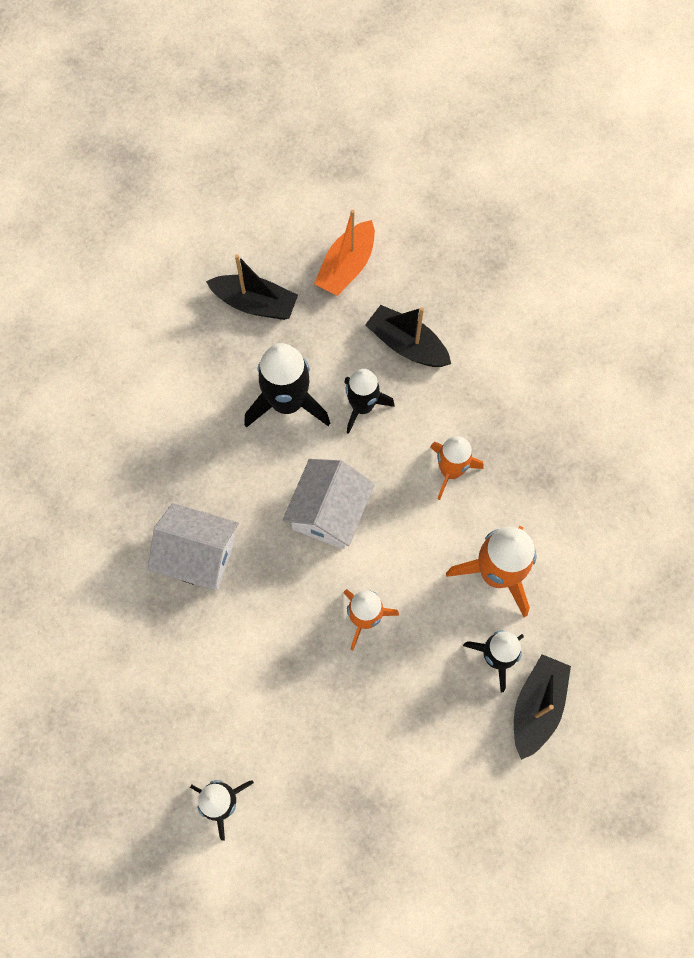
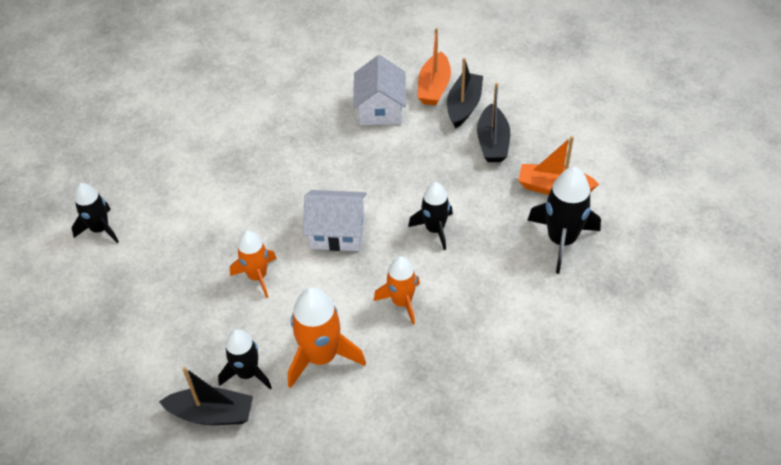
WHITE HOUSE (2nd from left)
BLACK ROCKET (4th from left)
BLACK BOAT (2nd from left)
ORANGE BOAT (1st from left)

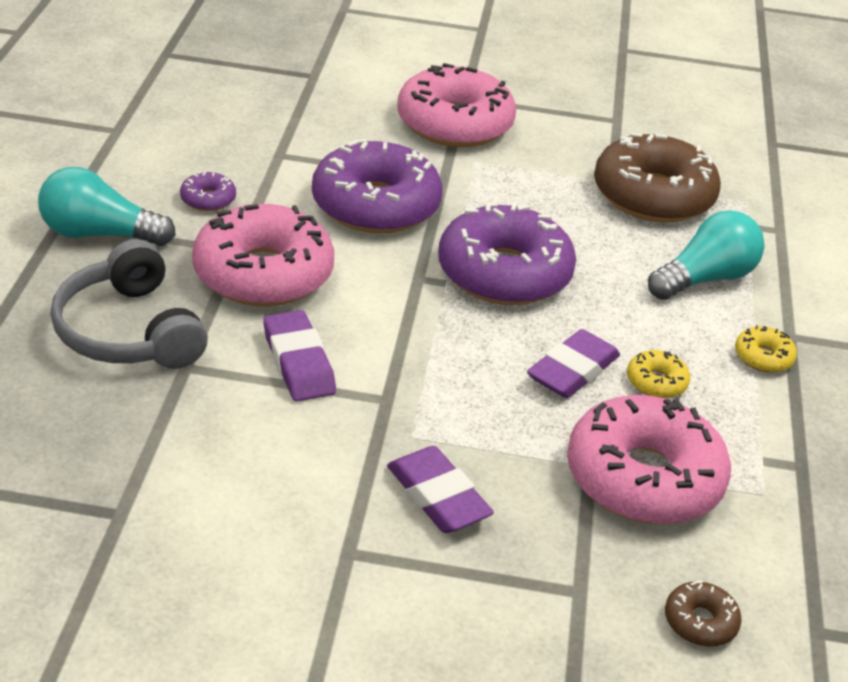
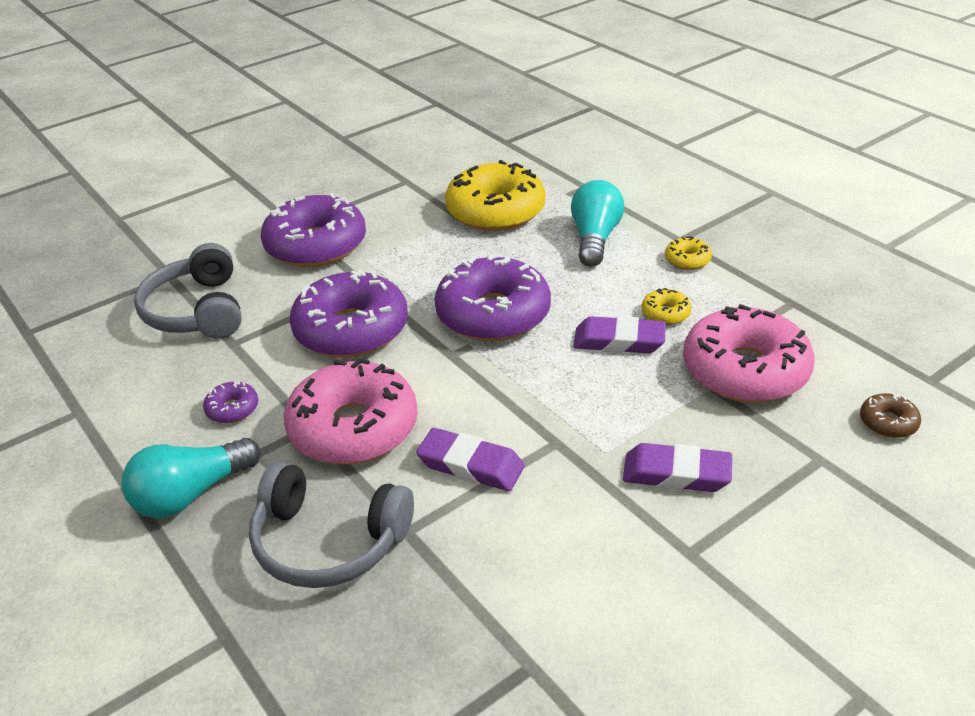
PURPLE DONUT (2nd from left)
PURPLE ERASER (2nd from left)
YELLOW DONUT (1st from left)
GREY HEADPHONES (1st from left)

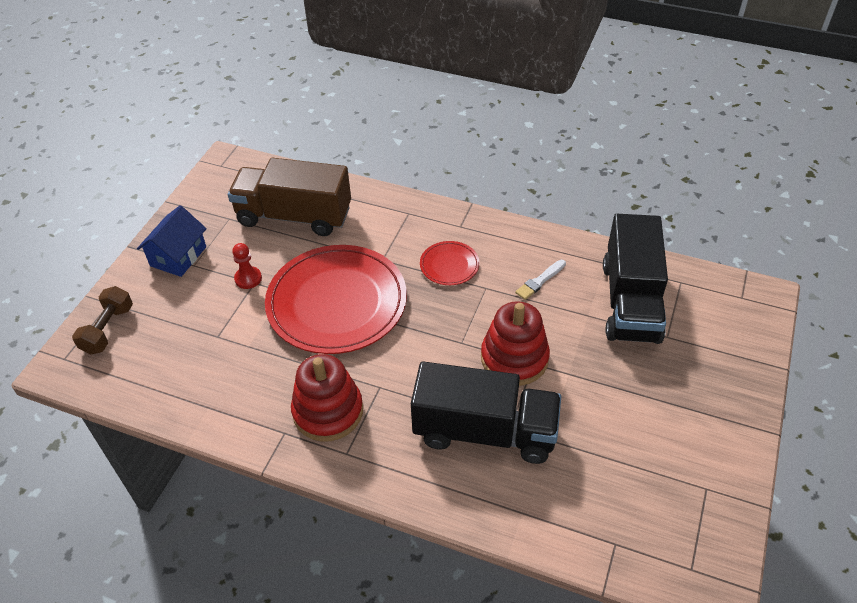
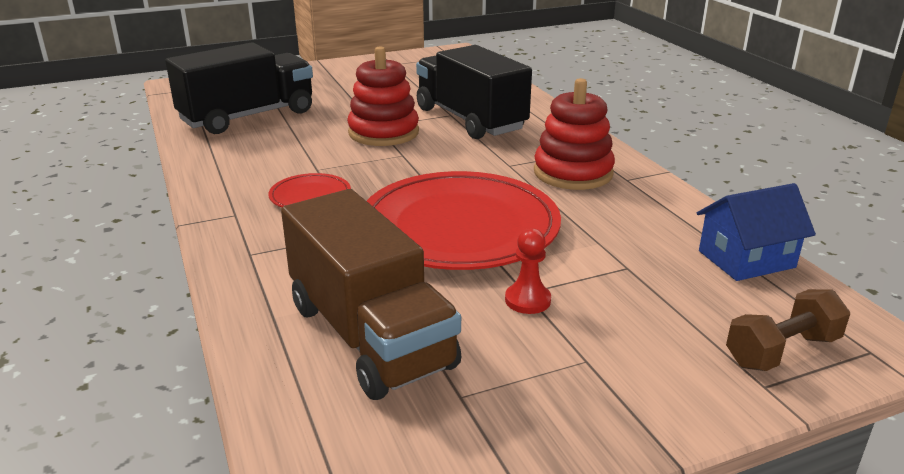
BLUE HOUSE
WHITE BRUSH

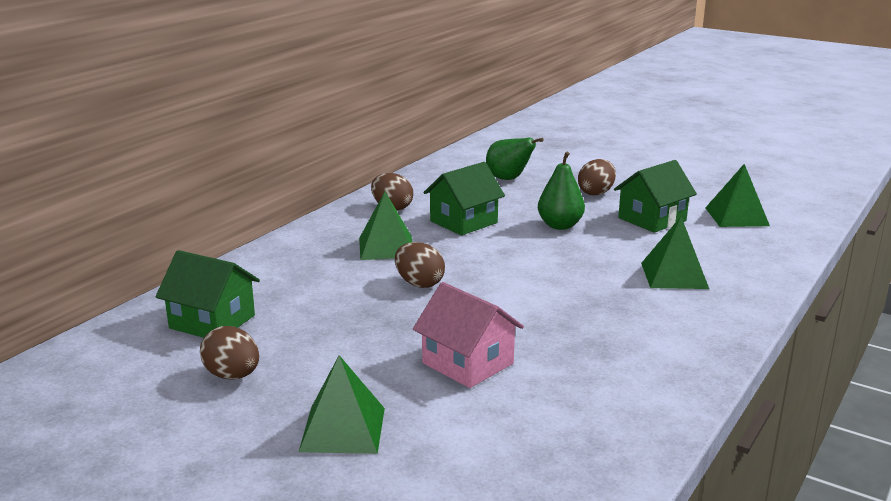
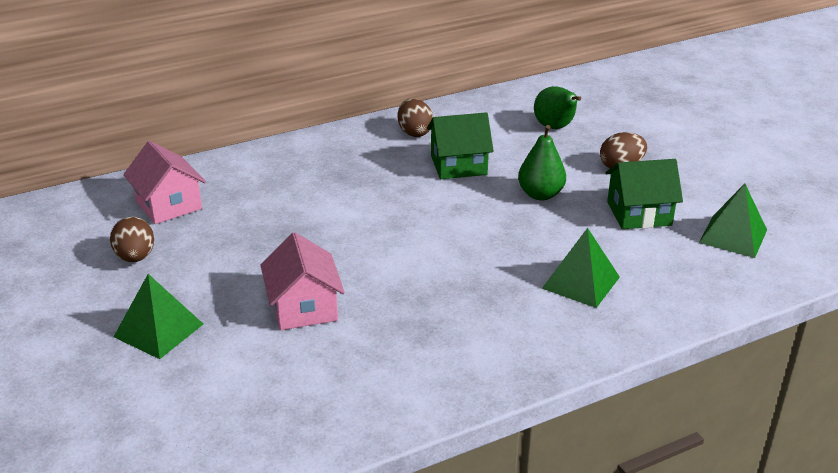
PINK HOUSE (1st from left)
GREEN PYRAMID (2nd from left in the first image)
BROWN EGG (3rd from left in the first image)

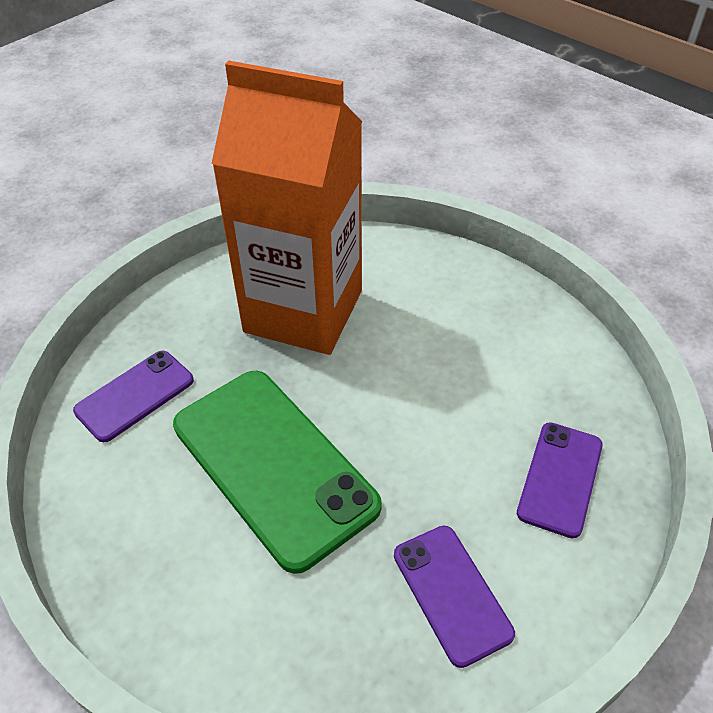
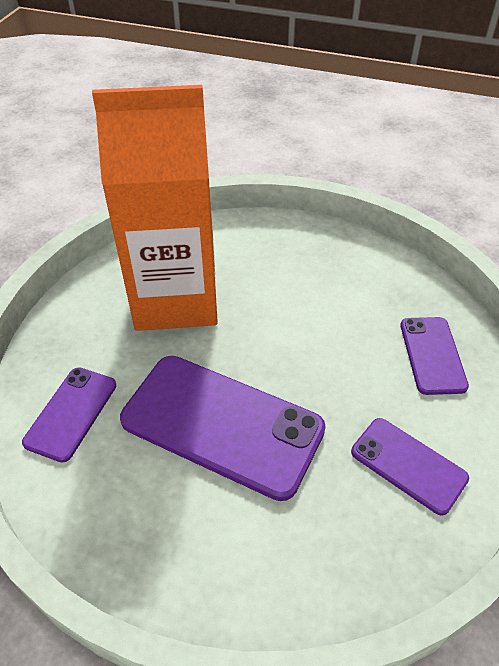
PURPLE PHONE (2nd from left)

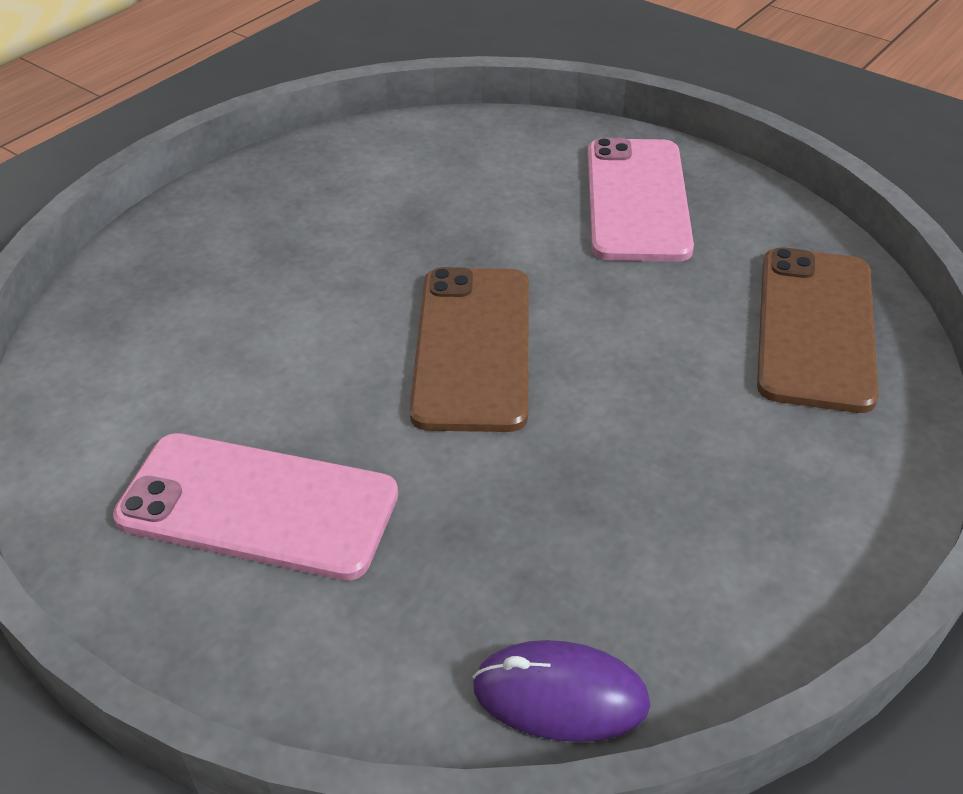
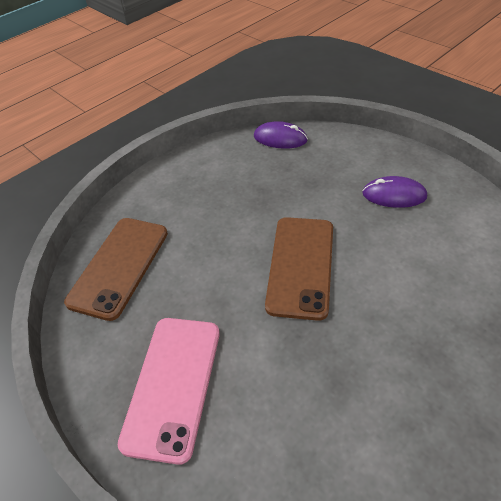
PURPLE MOUSE (2nd from left)

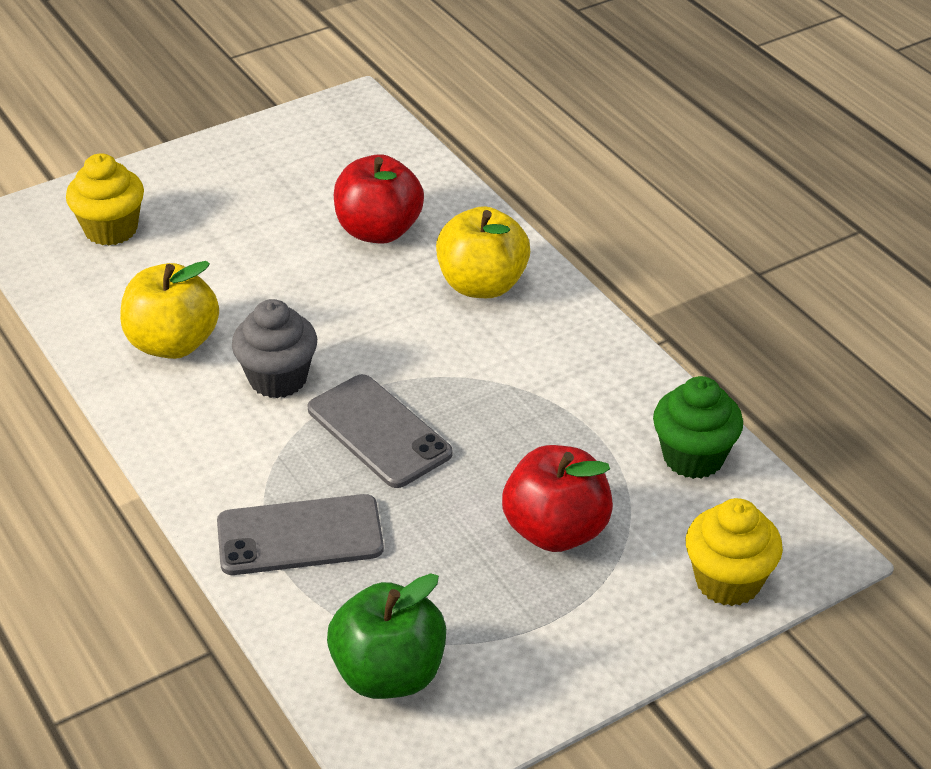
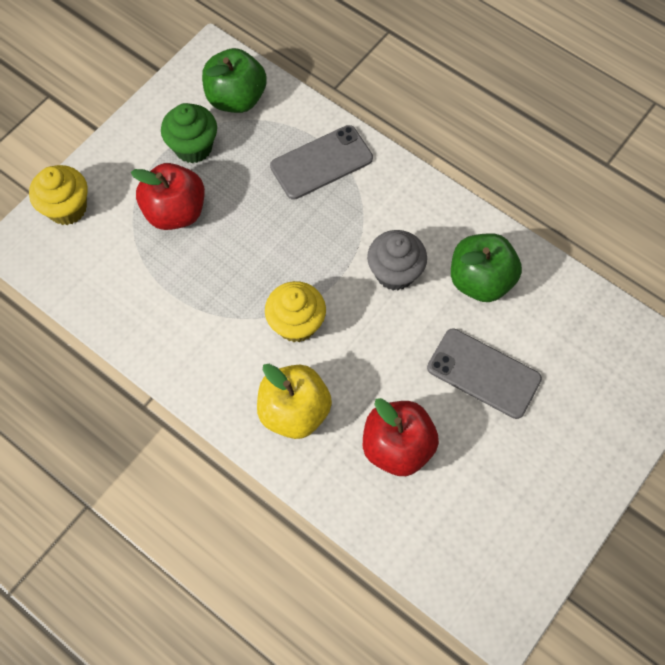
YELLOW CUPCAKE (2nd from left)
GREEN APPLE (2nd from left)
GREY PHONE (2nd from left)
GREEN CUPCAKE

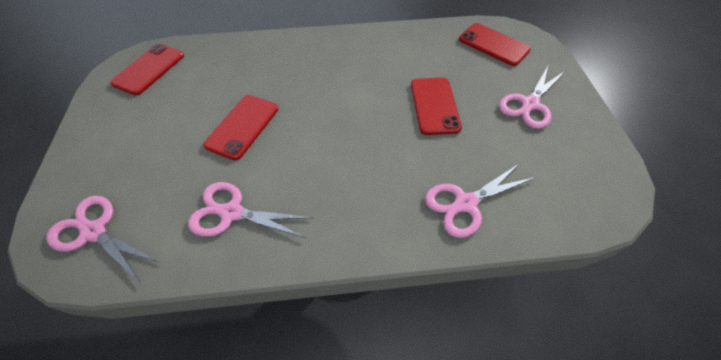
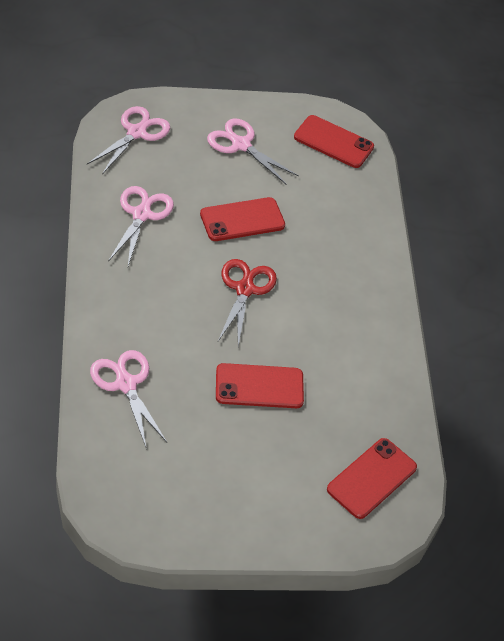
RED PHONE (1st from left)
PINK SCISSORS (4th from left)
RED SCISSORS

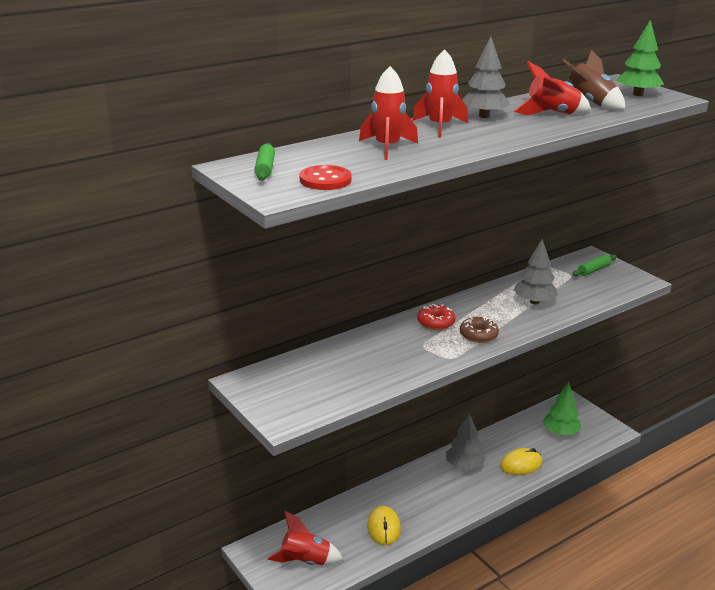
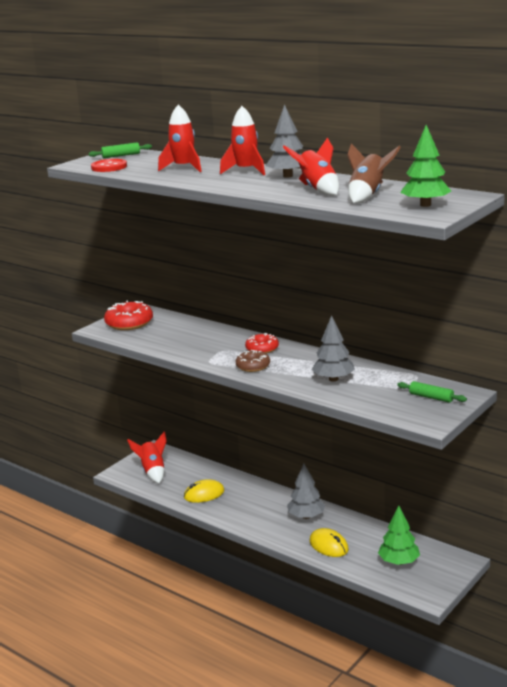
RED DONUT (1st from left)

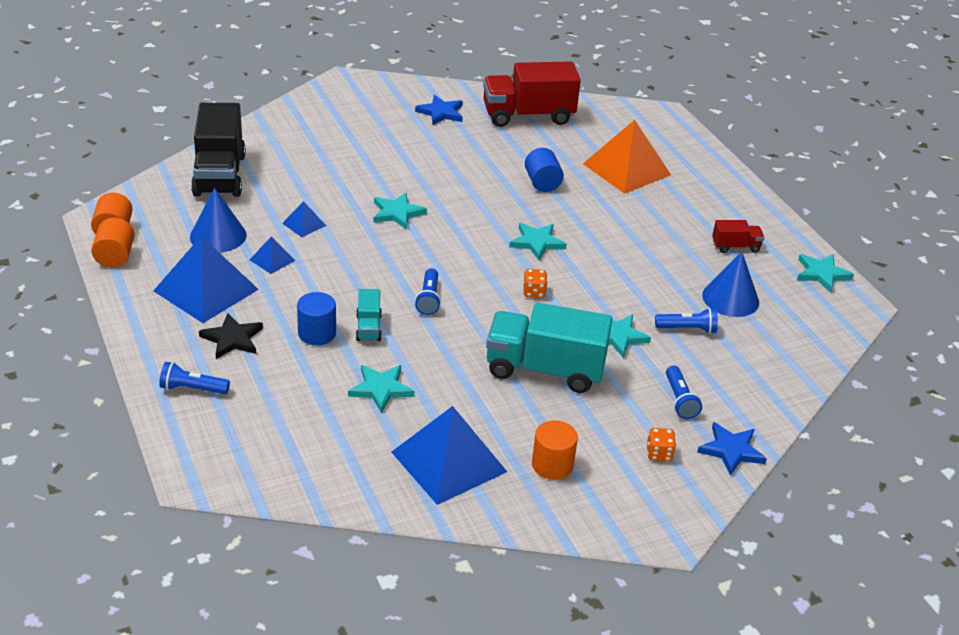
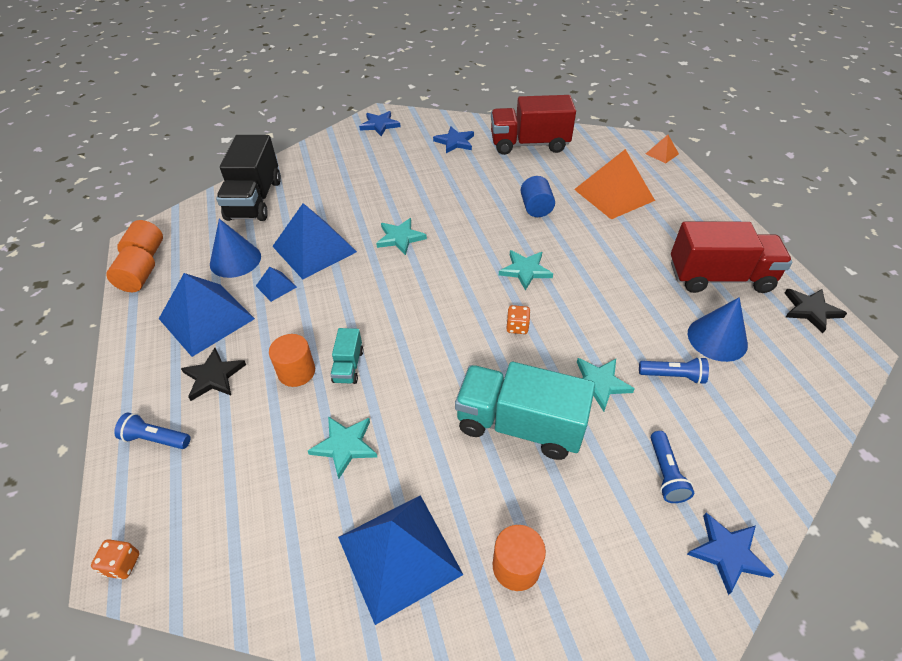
BLUE PYRAMID (3rd from left)
ORANGE CYLINDER (3rd from left)
BLUE FLASHLIGHT (2nd from left in the first image)
ORANGE DICE (1st from left)
RED TRUCK (2nd from left)
BLACK STAR (2nd from left)
BLUE STAR (1st from left)
ORANGE PYRAMID (2nd from left)

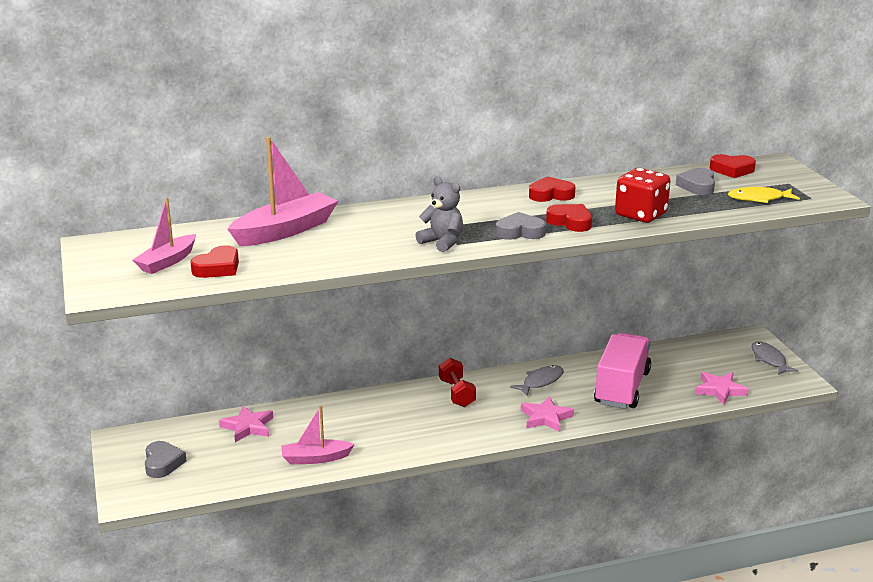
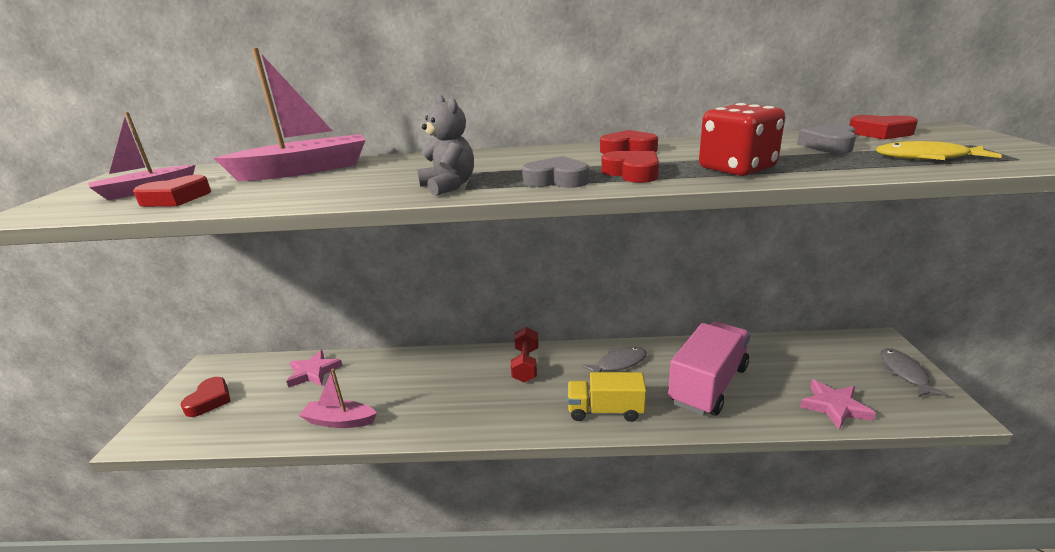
RED HEART (2nd from left)
YELLOW TRUCK

